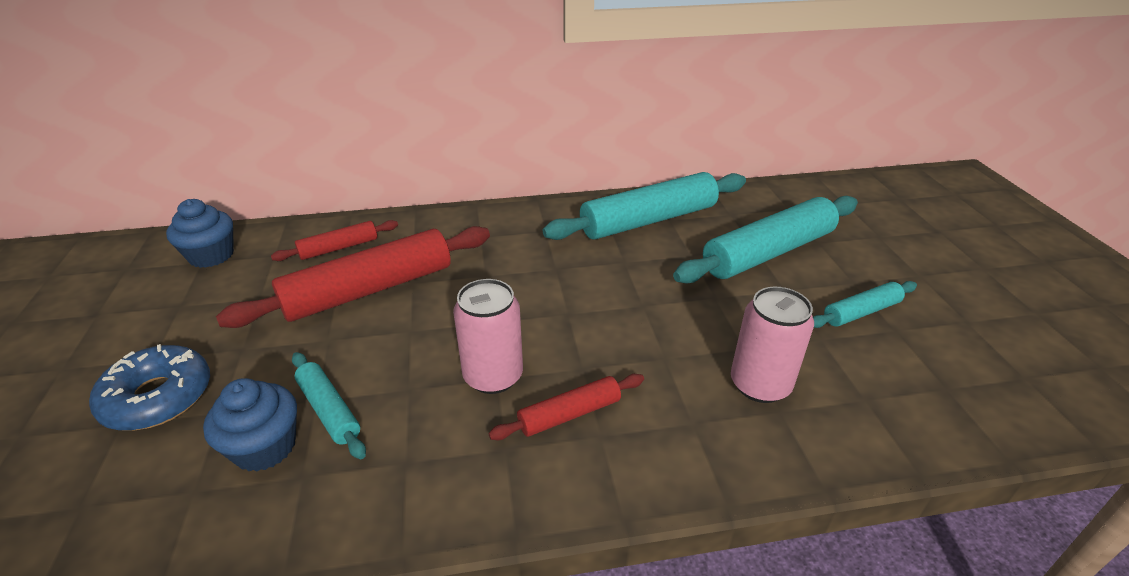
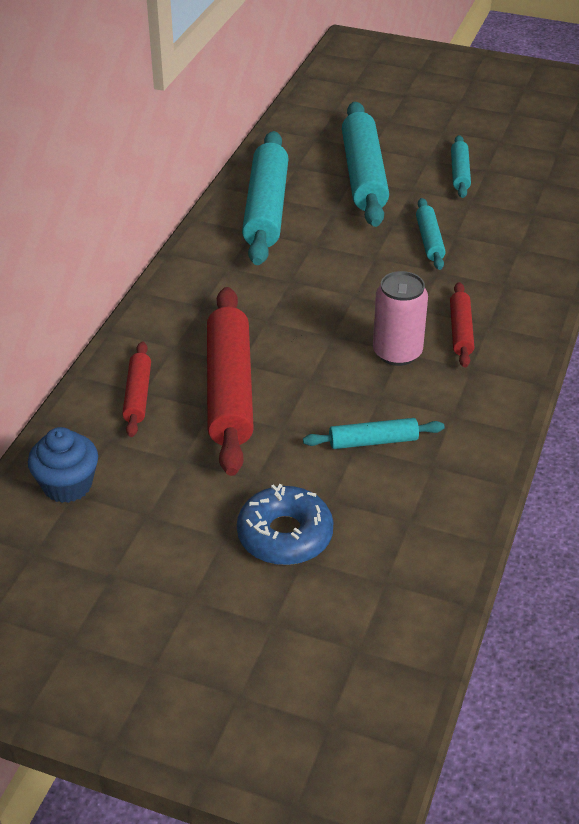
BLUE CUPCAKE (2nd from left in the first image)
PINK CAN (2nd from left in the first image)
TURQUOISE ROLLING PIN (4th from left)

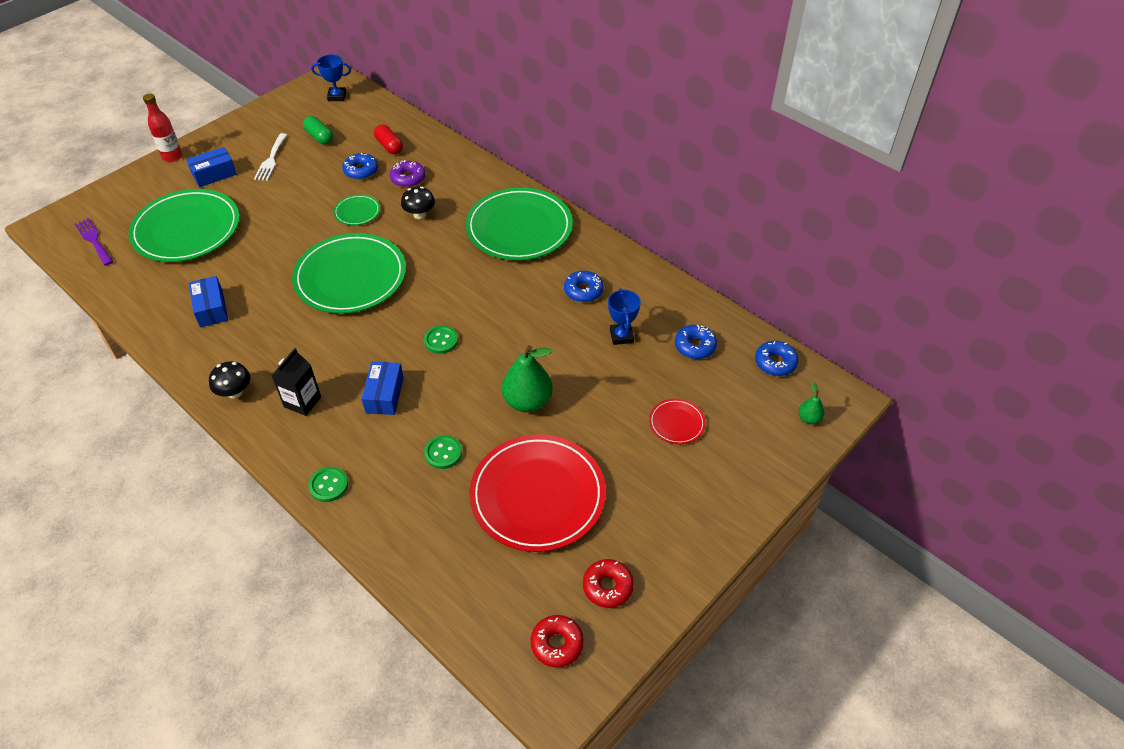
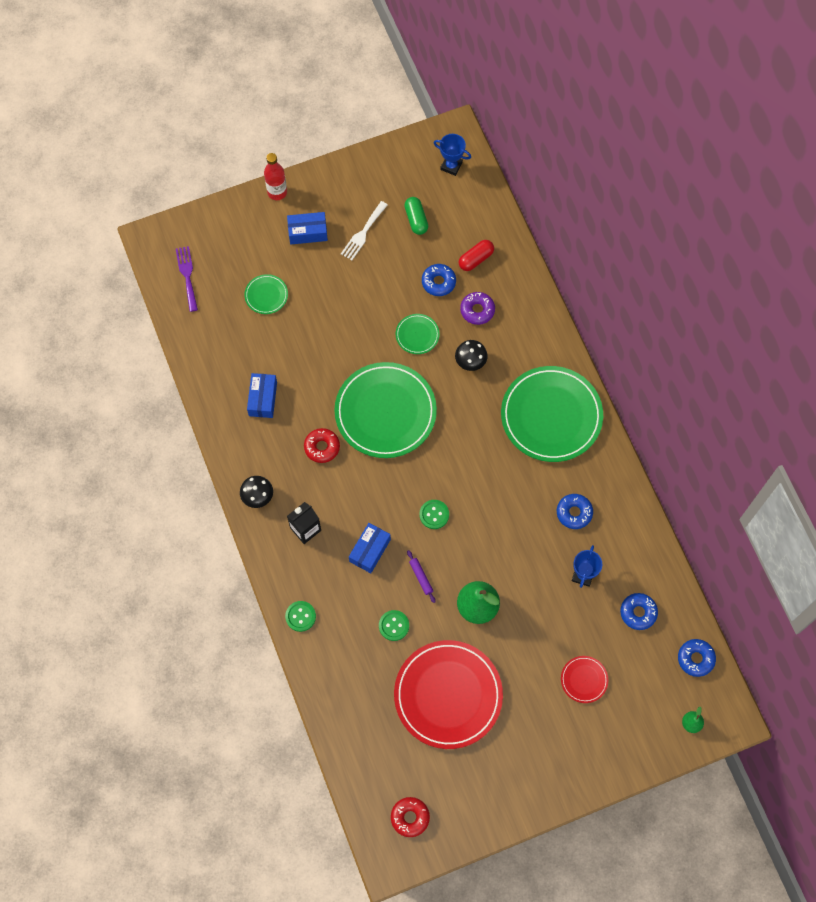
GREEN PLATE (1st from left)
RED CAPSULE
RED DONUT (1st from left)
PURPLE ROLLING PIN

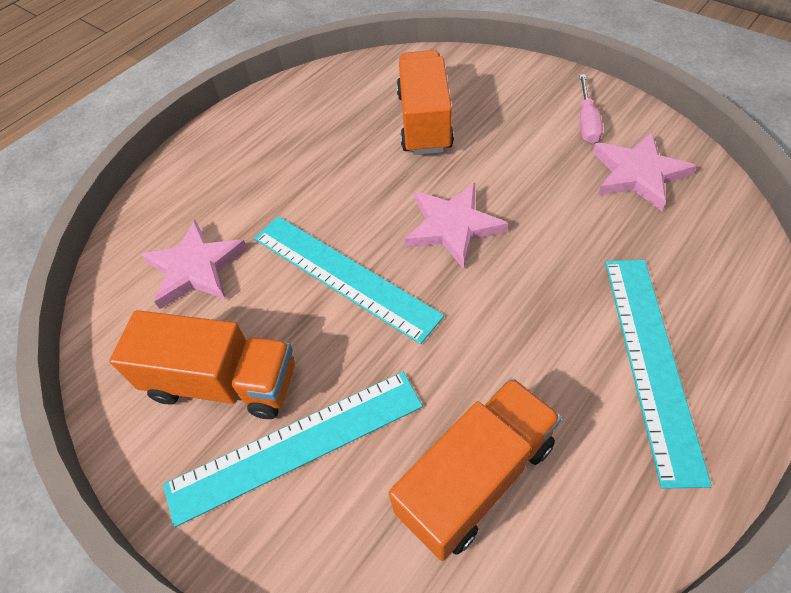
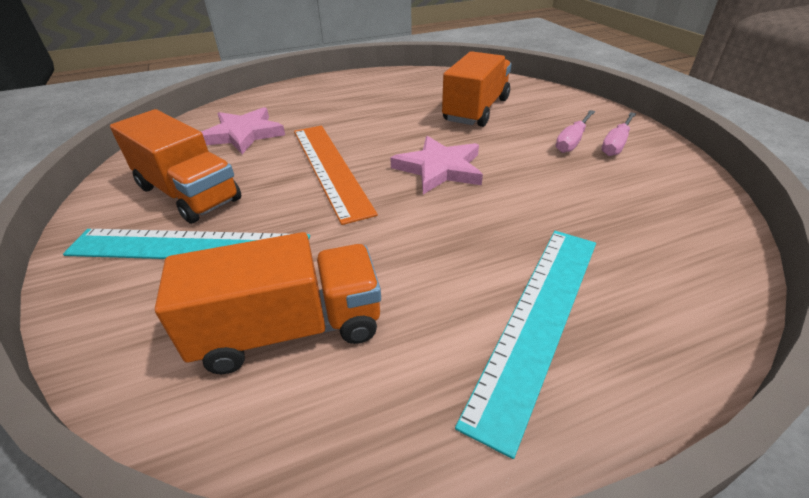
ORANGE RULER
PINK STAR (3rd from left in the first image)
PINK SCREWDRIVER (1st from left)

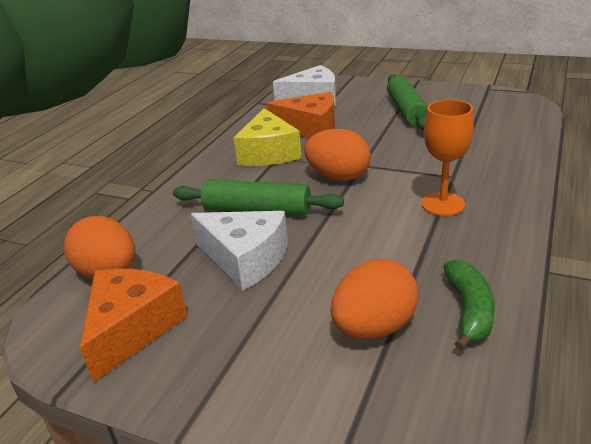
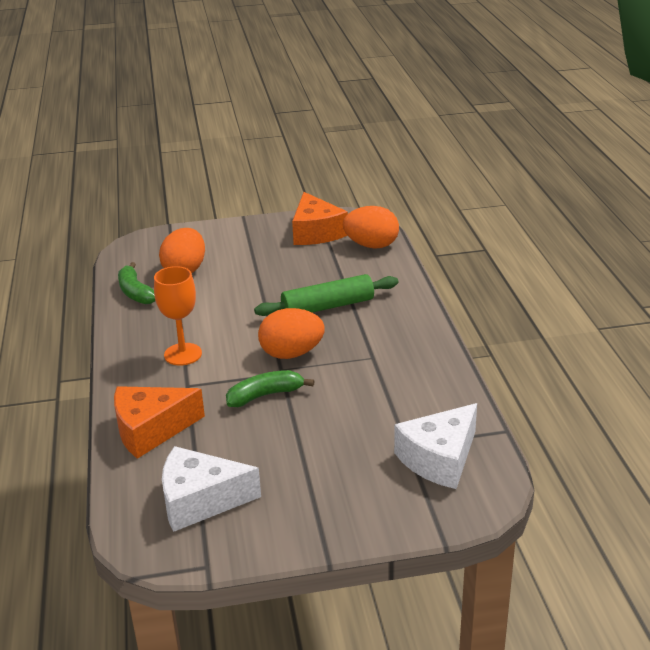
WHITE CHEESE (1st from left)
YELLOW CHEESE
ORANGE CHEESE (1st from left)
GREEN ROLLING PIN (2nd from left in the first image)
GREEN BANANA (2nd from left)

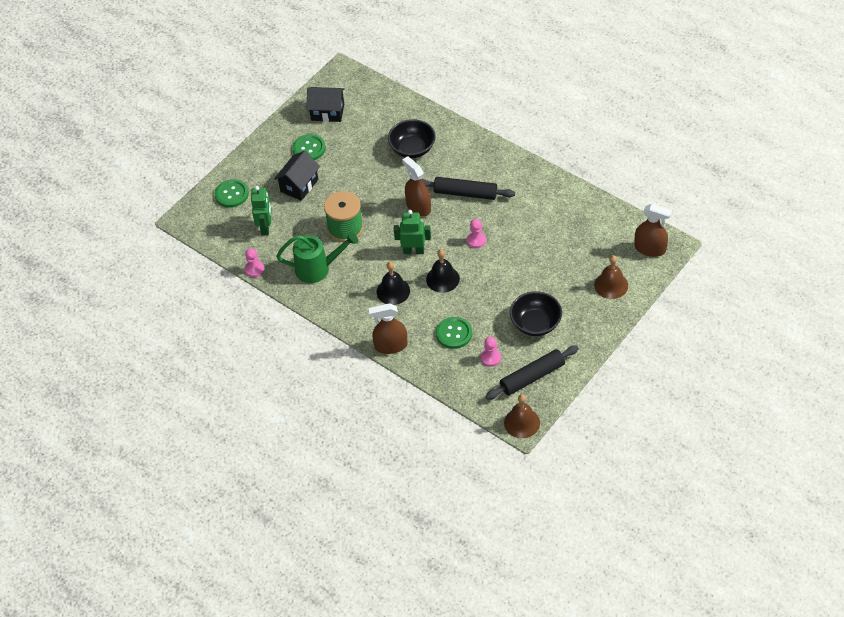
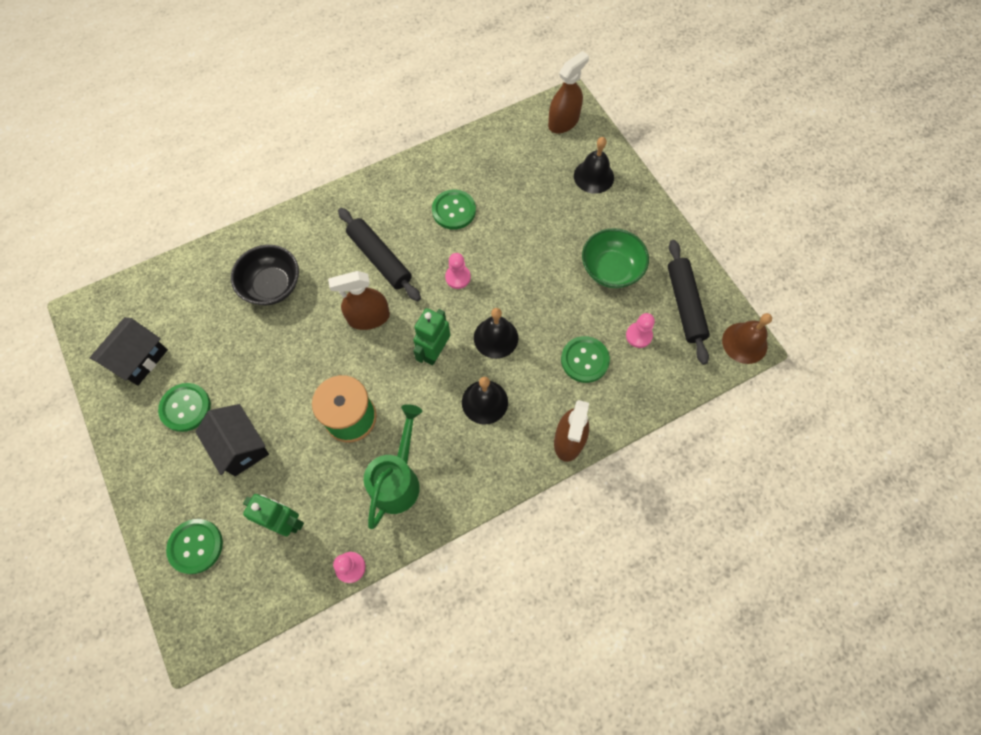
BLACK ROLLING PIN (1st from left)
GREEN BOWL
BLACK BELL (3rd from left)
GREEN BUTTON (3rd from left)

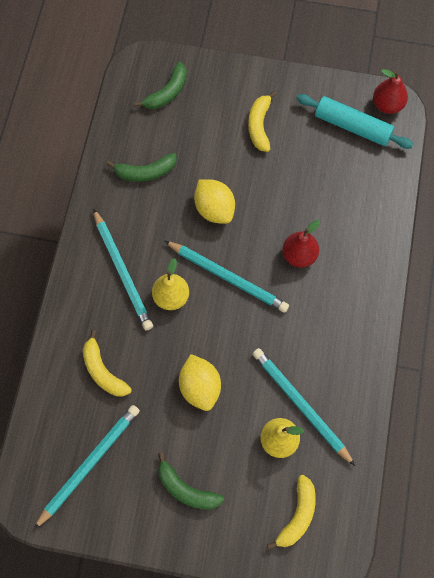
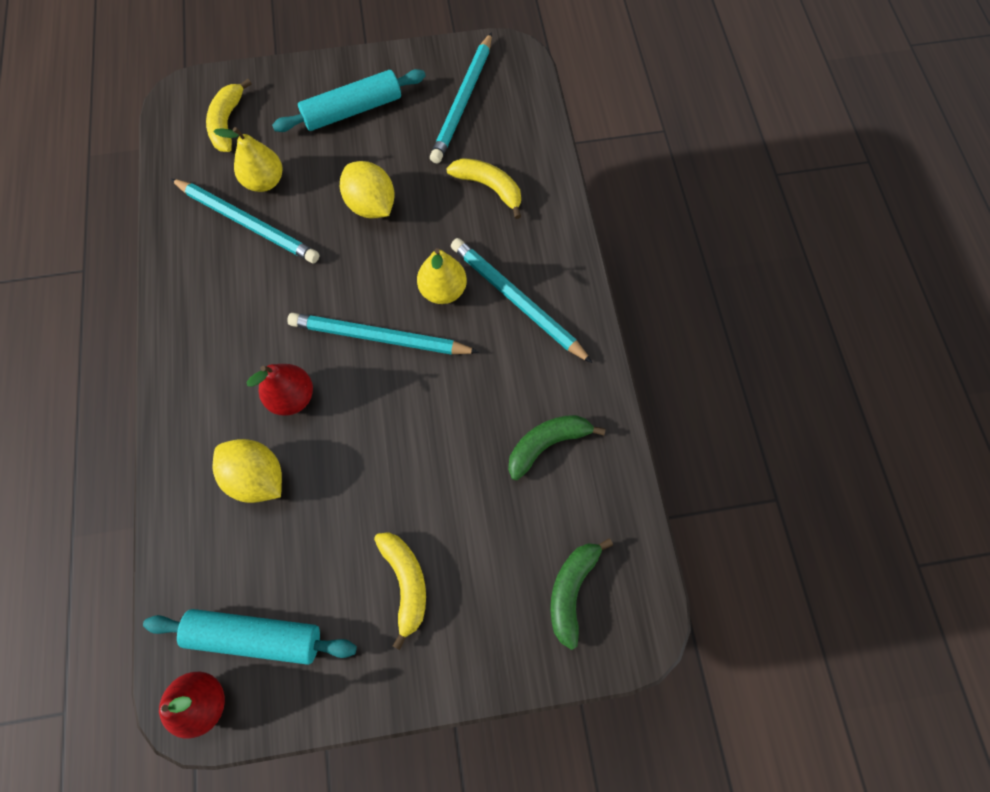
TURQUOISE ROLLING PIN (2nd from left)
YELLOW LEMON (1st from left)

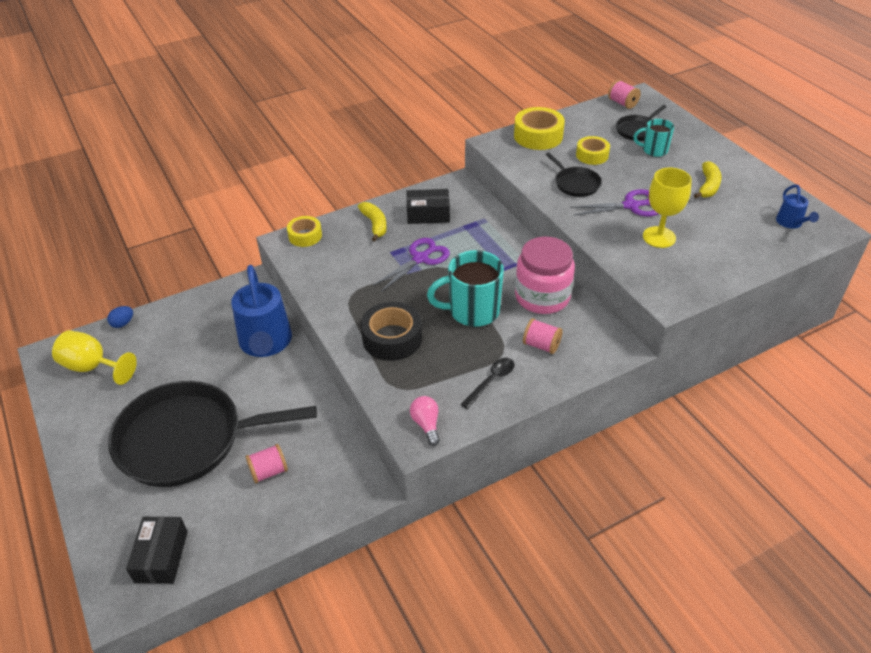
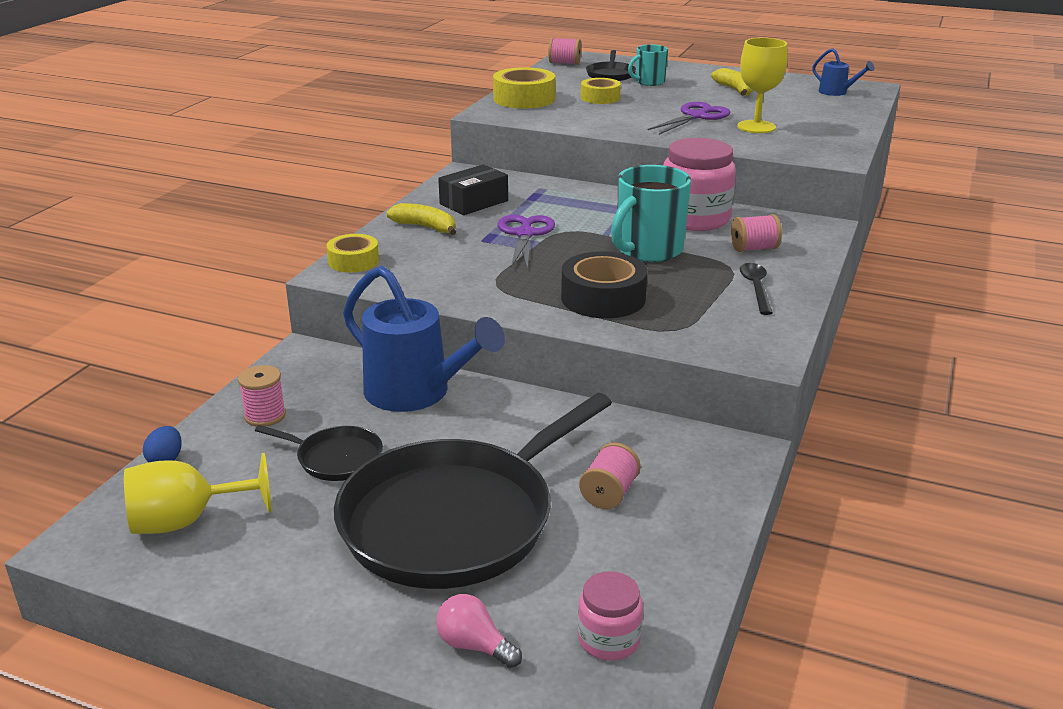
PINK JAR (1st from left)
PINK LIGHT BULB
BLACK PAN (1st from left)
PINK SPOOL (1st from left)

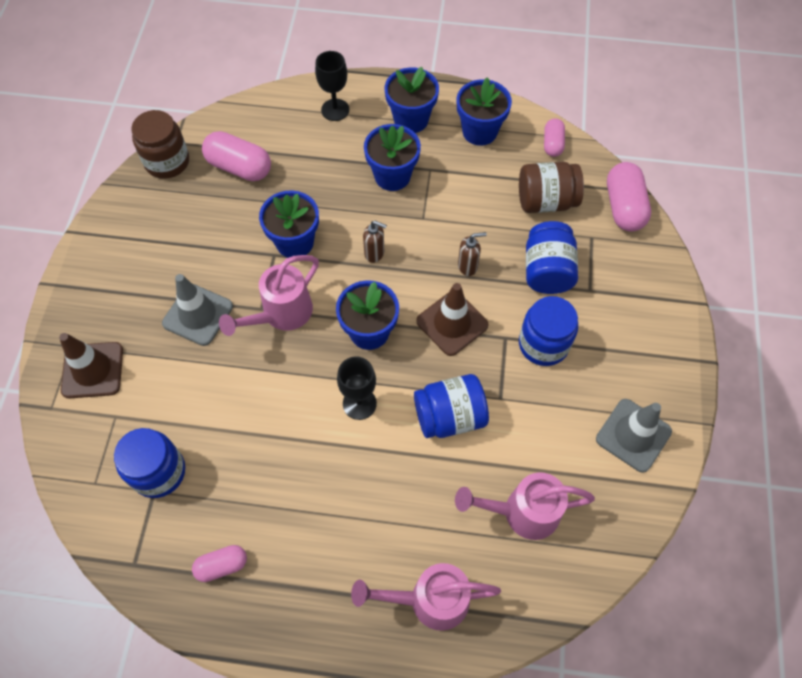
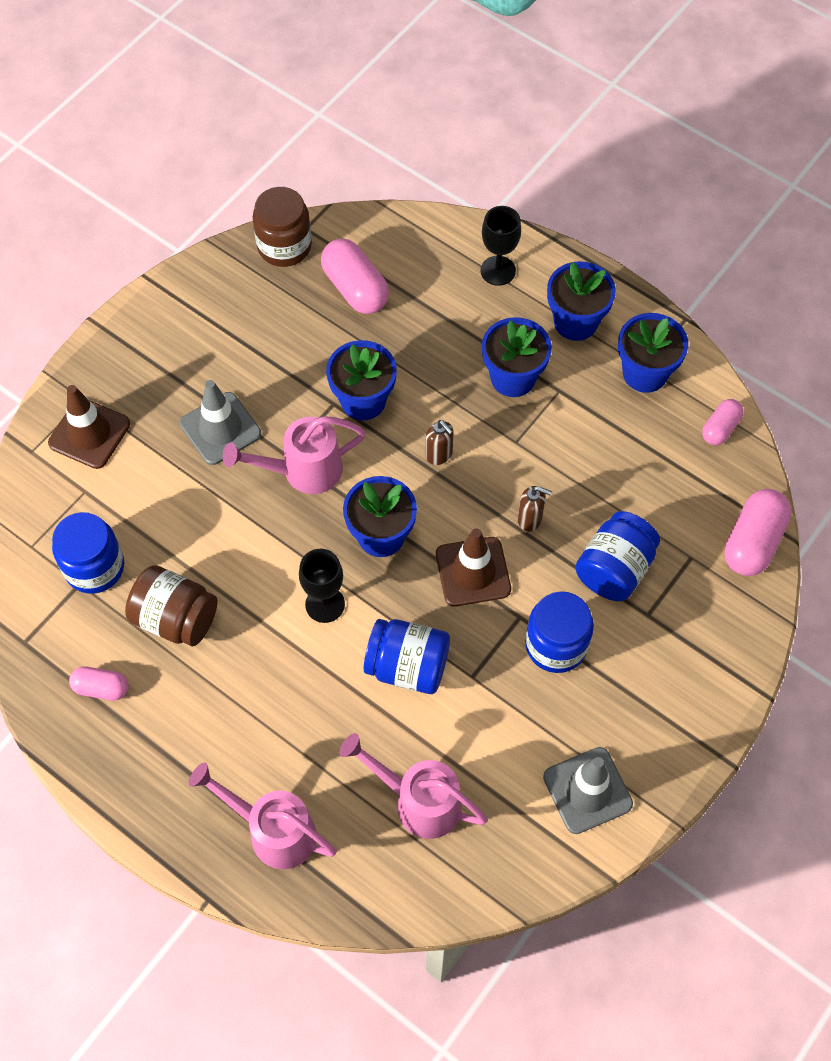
BROWN JAR (1st from left)

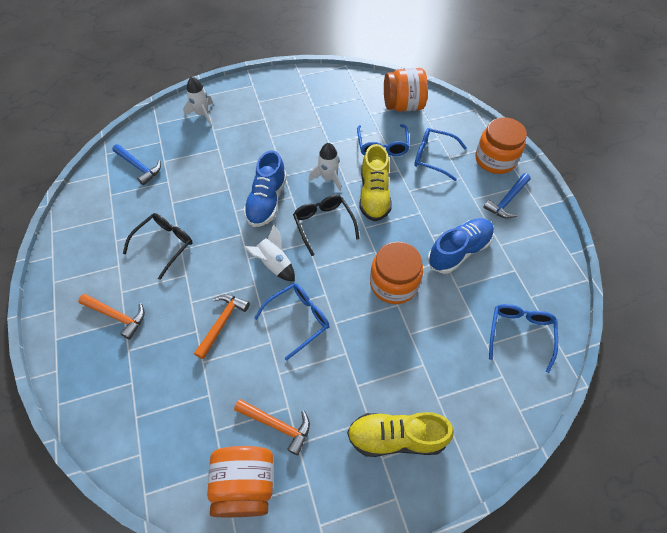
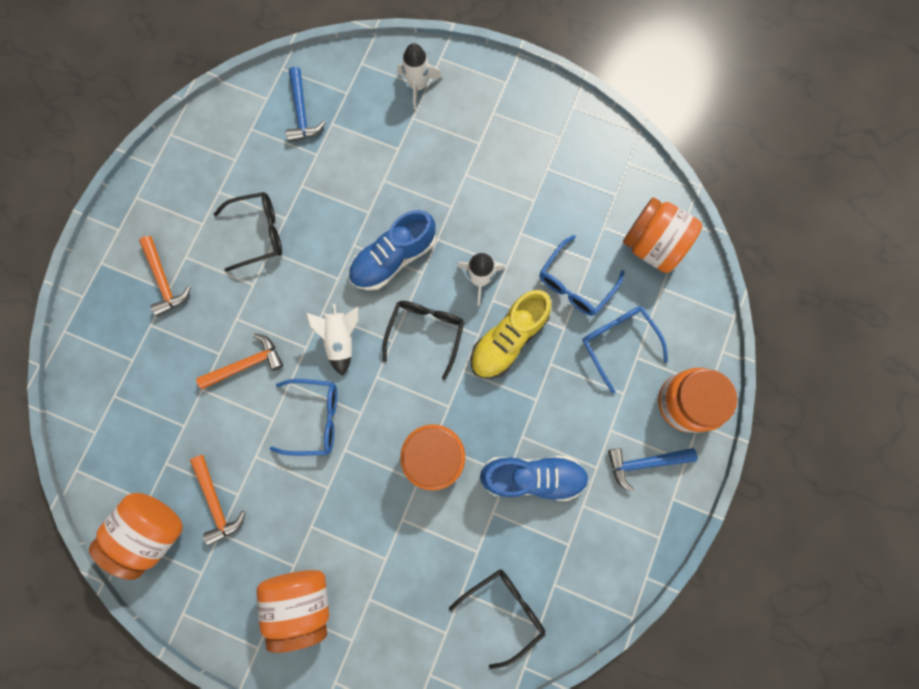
ORANGE JAR (2nd from left)
BLACK GLASSES (3rd from left)

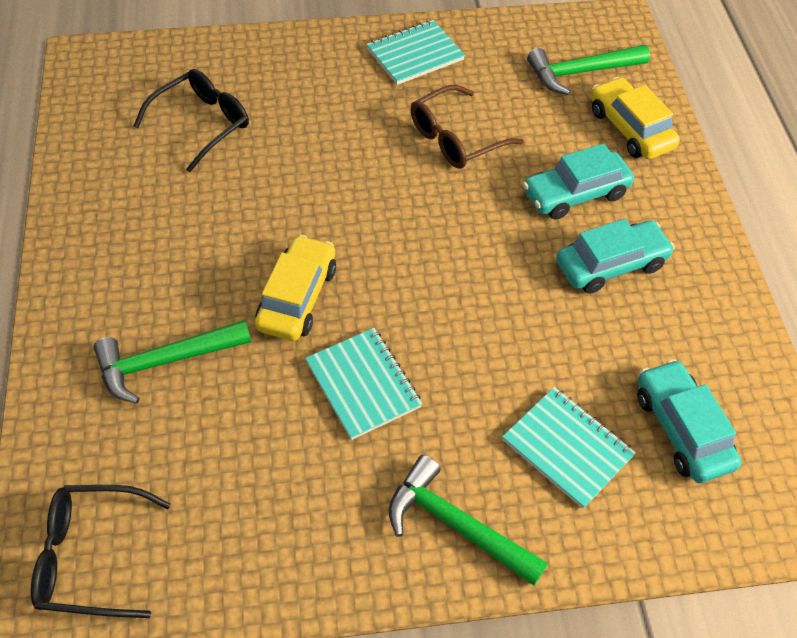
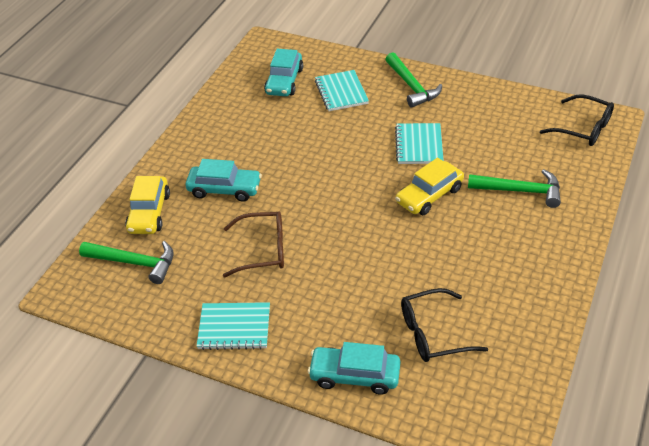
TURQUOISE CAR (3rd from left)

